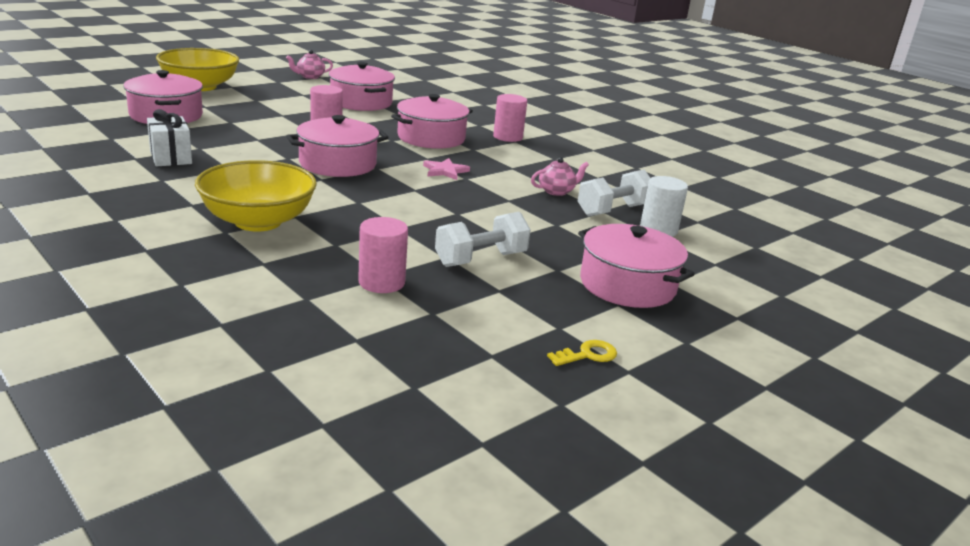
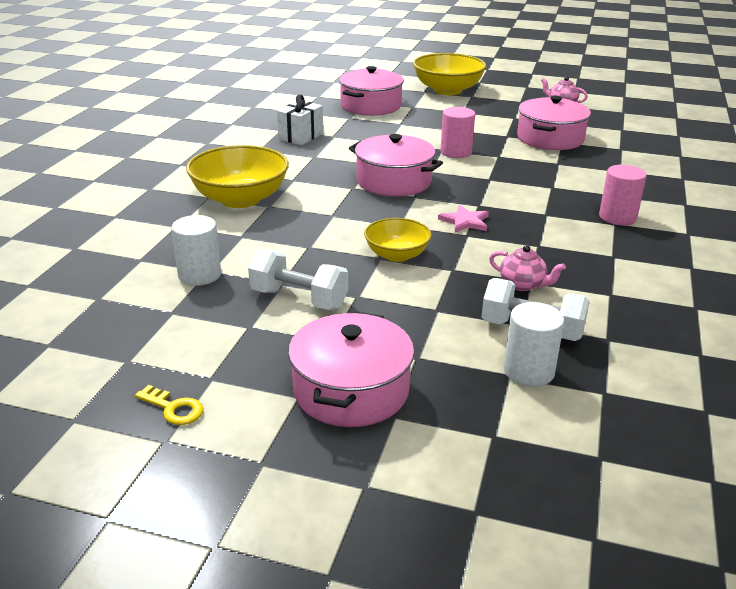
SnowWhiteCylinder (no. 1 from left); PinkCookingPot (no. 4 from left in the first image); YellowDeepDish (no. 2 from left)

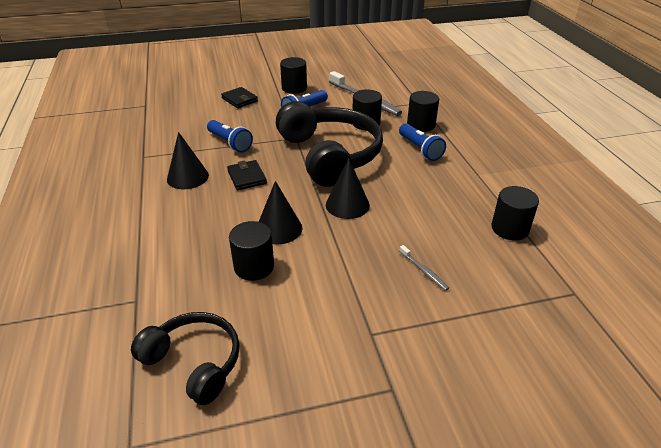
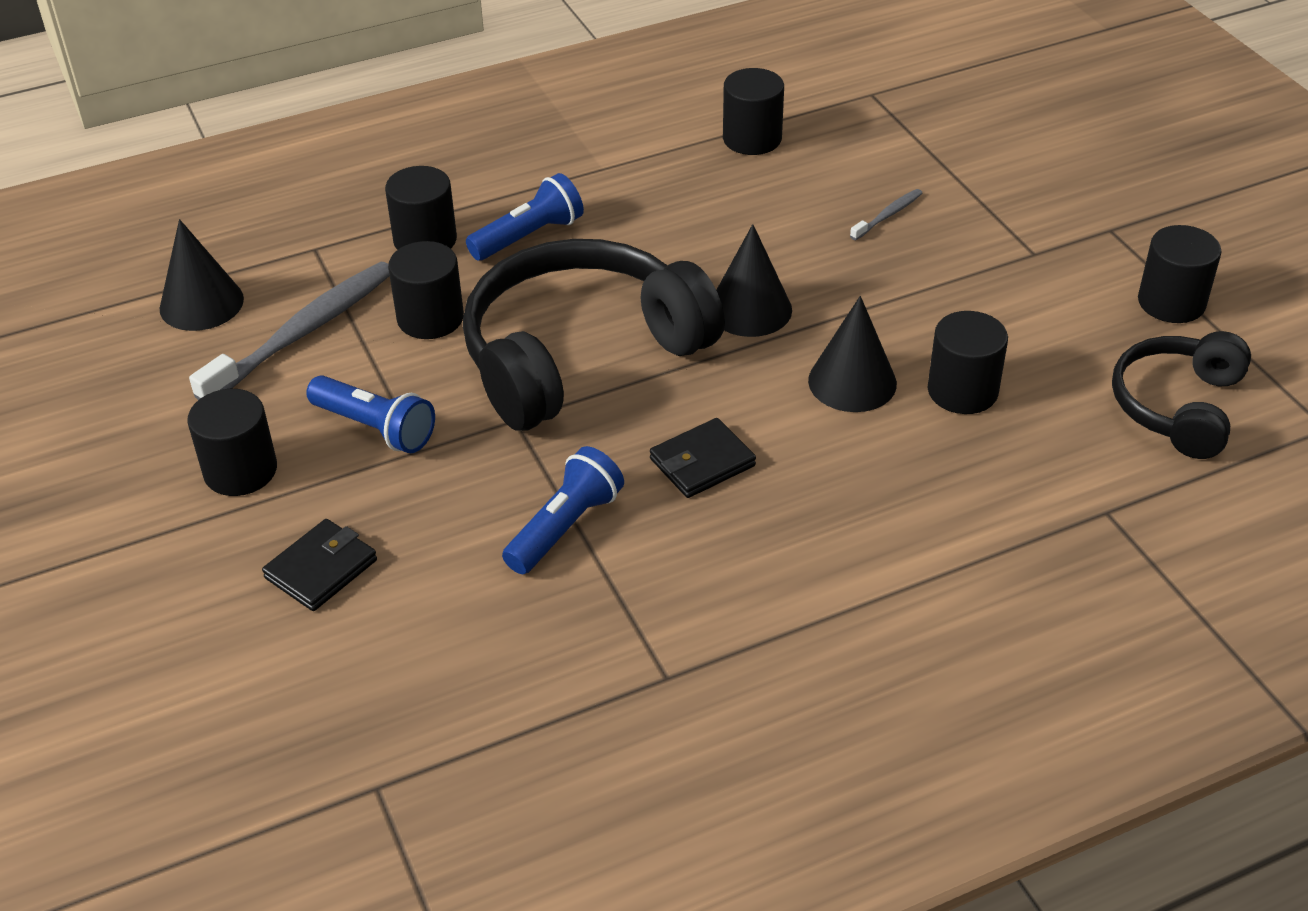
EbonySolidCone (no. 1 from left); EbonyCylinder (no. 6 from left)

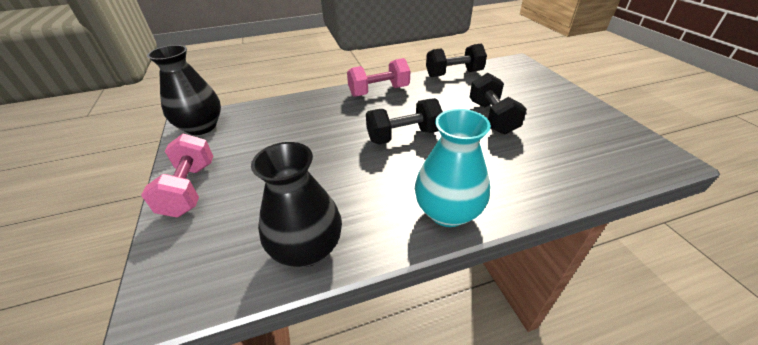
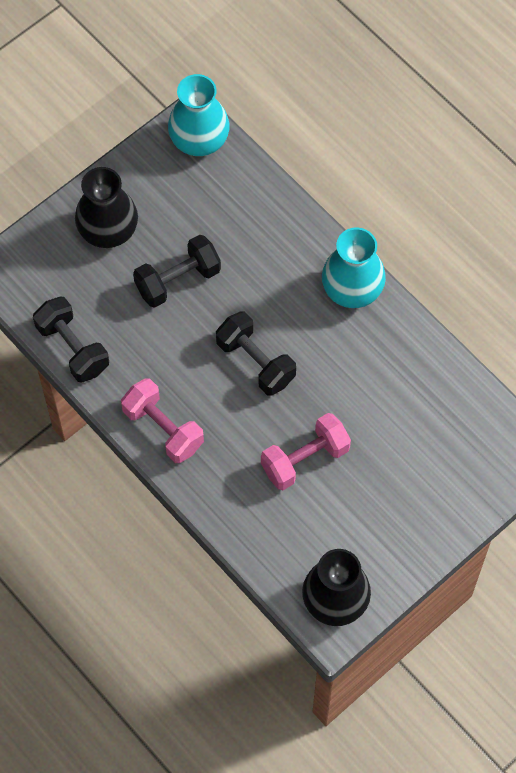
PinkHandWeight (no. 2 from left); EbonyTallVase (no. 1 from left); TurquoiseTallVase (no. 1 from left)

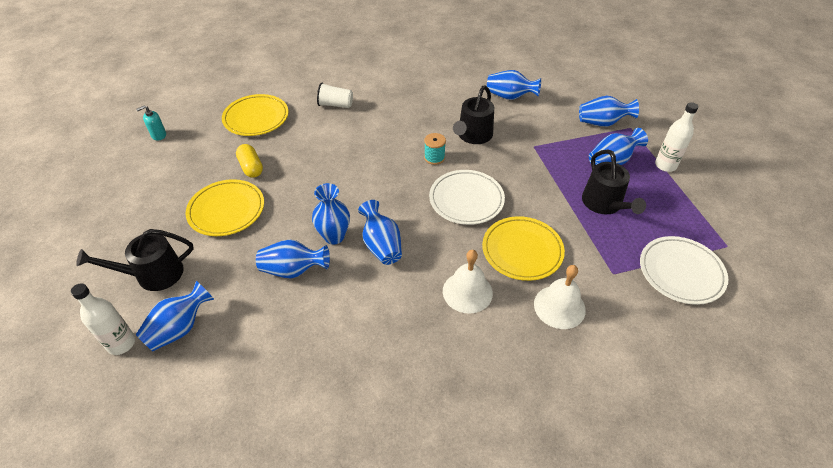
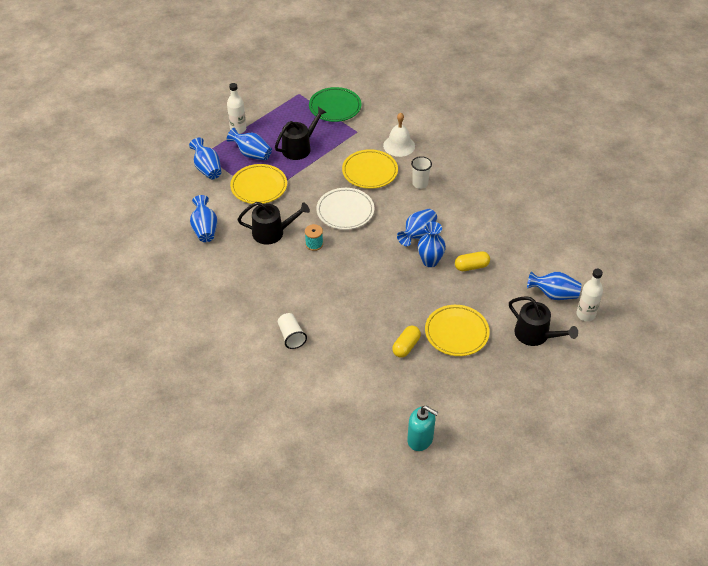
TurquoiseSoapDispenser; YellowDinnerPlate (no. 1 from left); YellowCapsule (no. 2 from left); SnowWhiteTumbler (no. 2 from left); EmeraldDinnerPlate

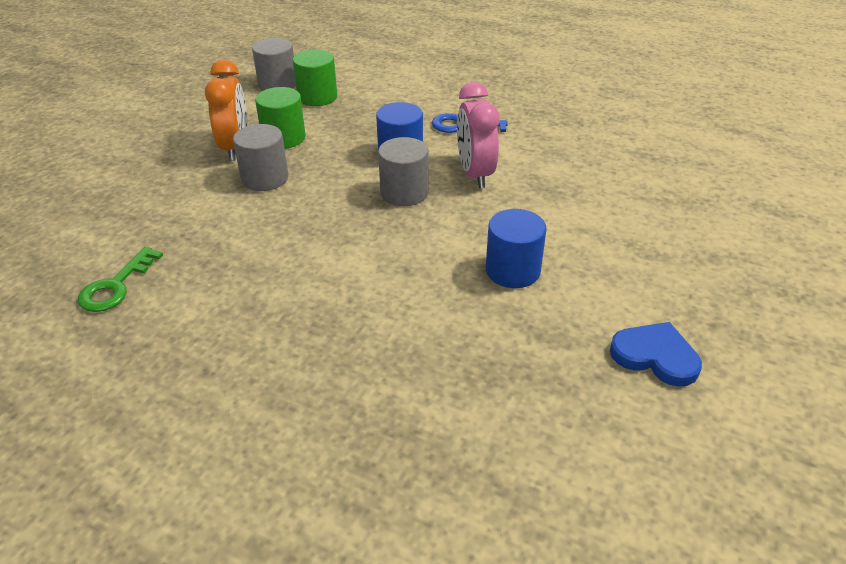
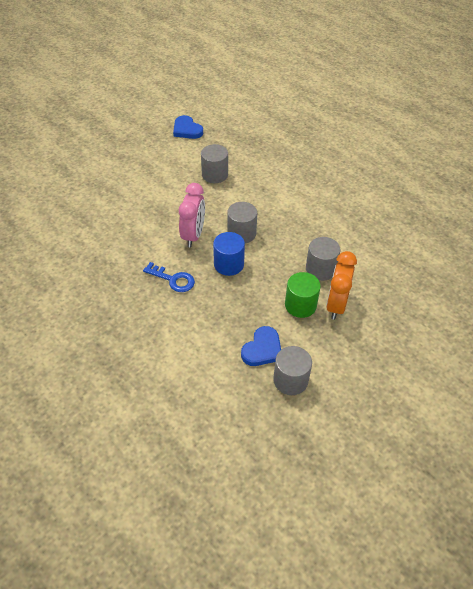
EmeraldLatchkey; CobaltHeartShape (no. 2 from left); GrayCylinder (no. 1 from left)

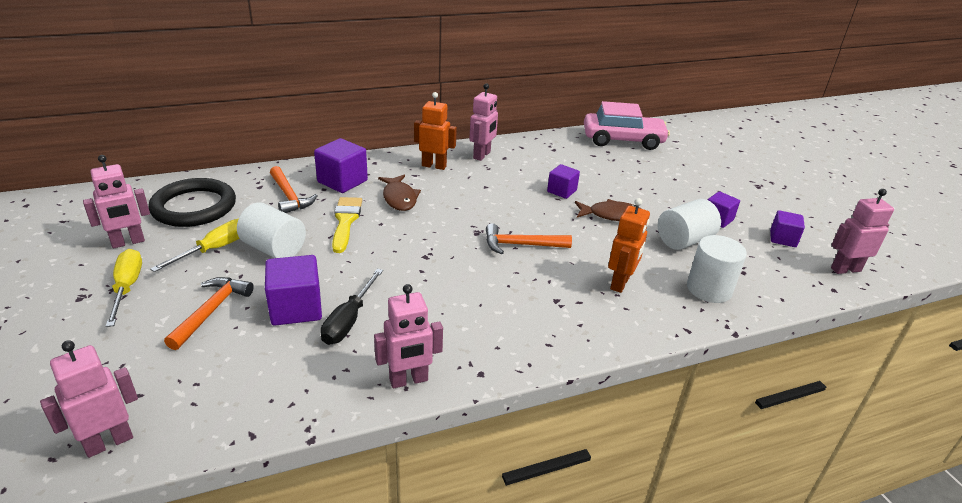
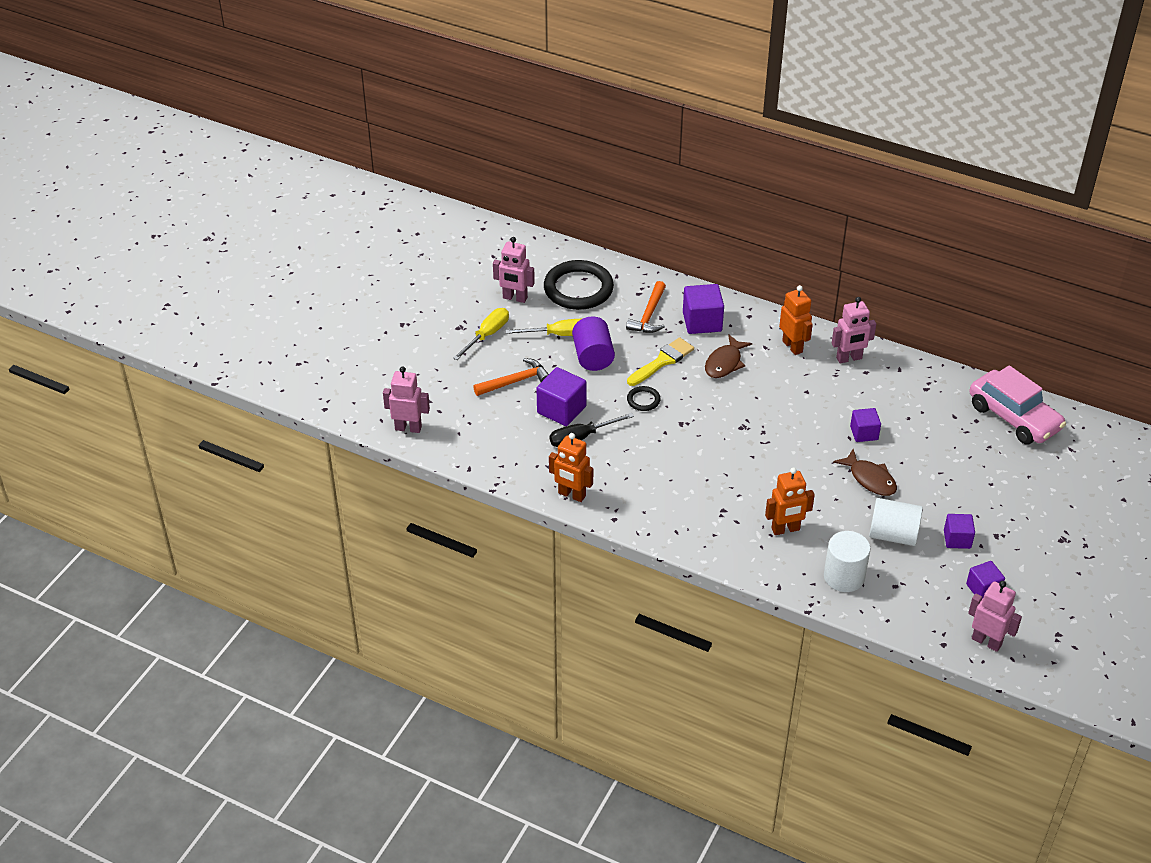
RoyalPurpleCylinder; OrangeRobotFigure (no. 1 from left); OrangeCarpenter'sHammer (no. 3 from left in the first image); EbonyTorus (no. 2 from left)

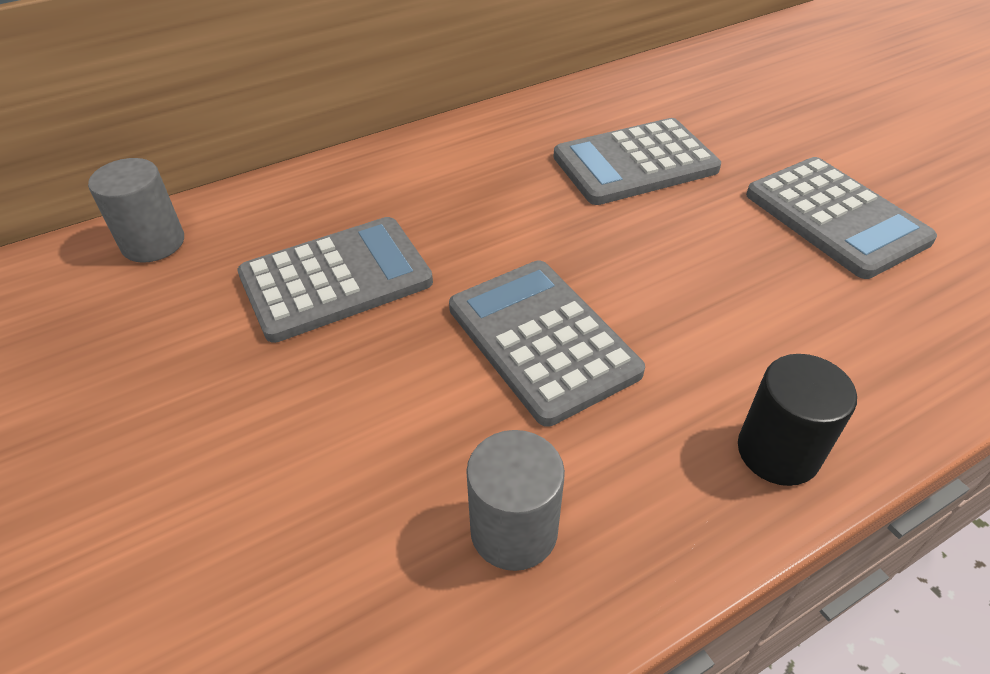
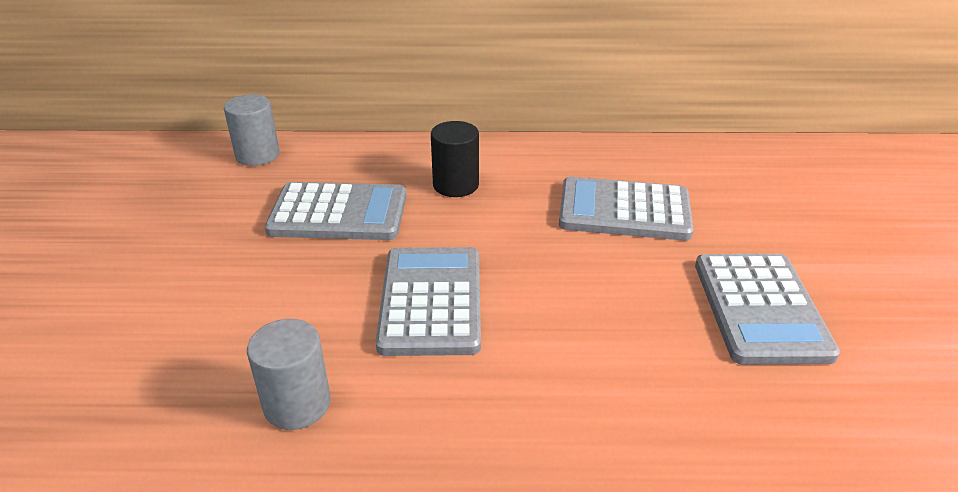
EbonyCylinder

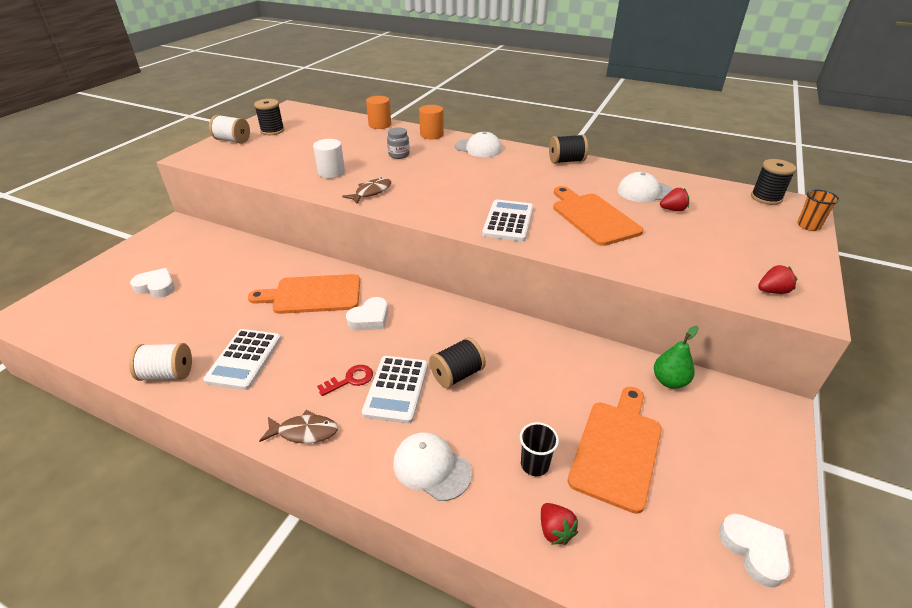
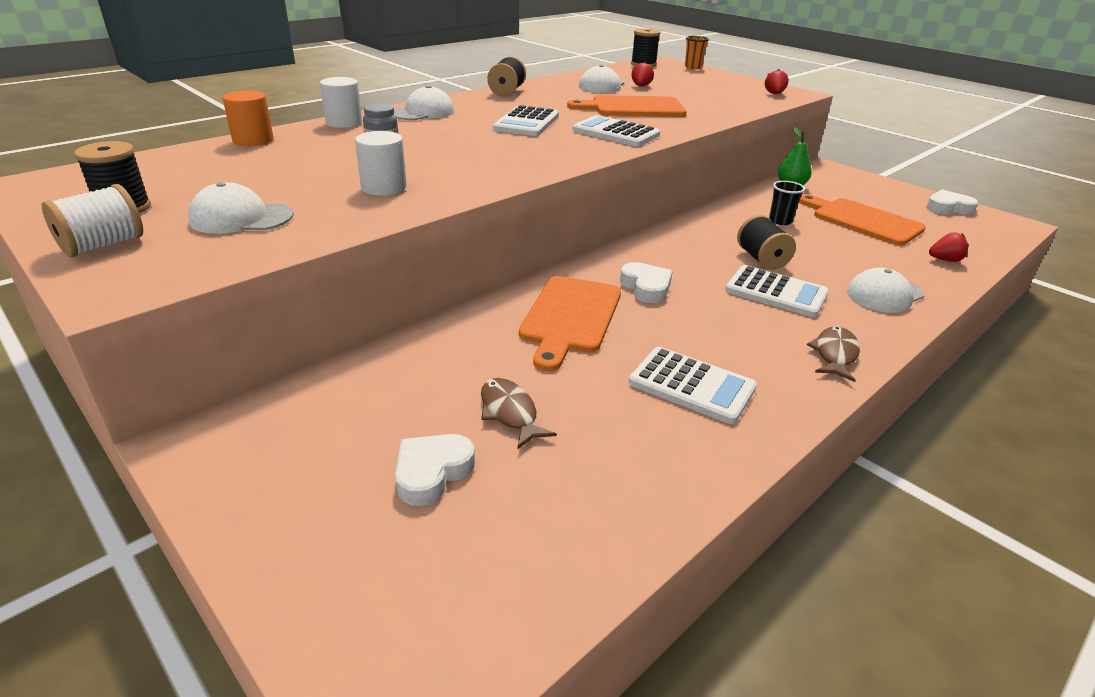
SnowWhiteSpool (no. 1 from left in the first image); CrimsonLatchkey; RussetFish (no. 1 from left); SnowWhiteCylinder (no. 1 from left); EbonyTumbler; SnowWhitePeakedCap (no. 1 from left); SnowWhitePocketCalculator (no. 1 from left)

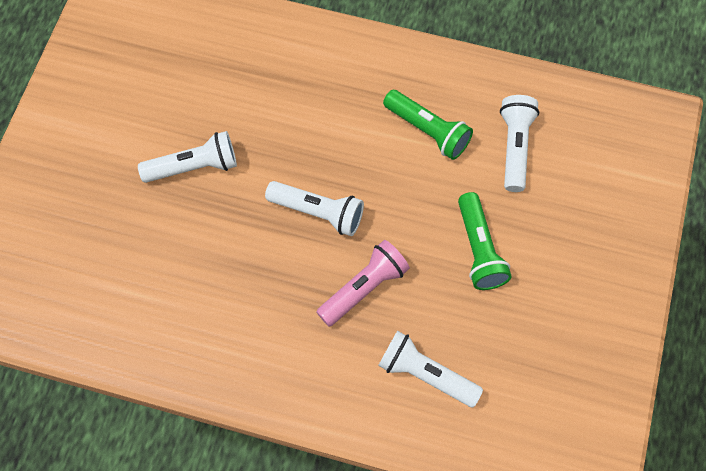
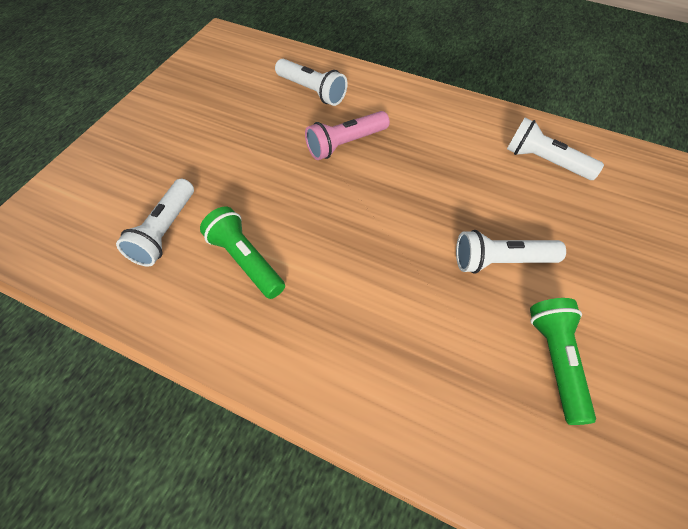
SnowWhiteFlashlight (no. 4 from left); EmeraldFlashlight (no. 2 from left)

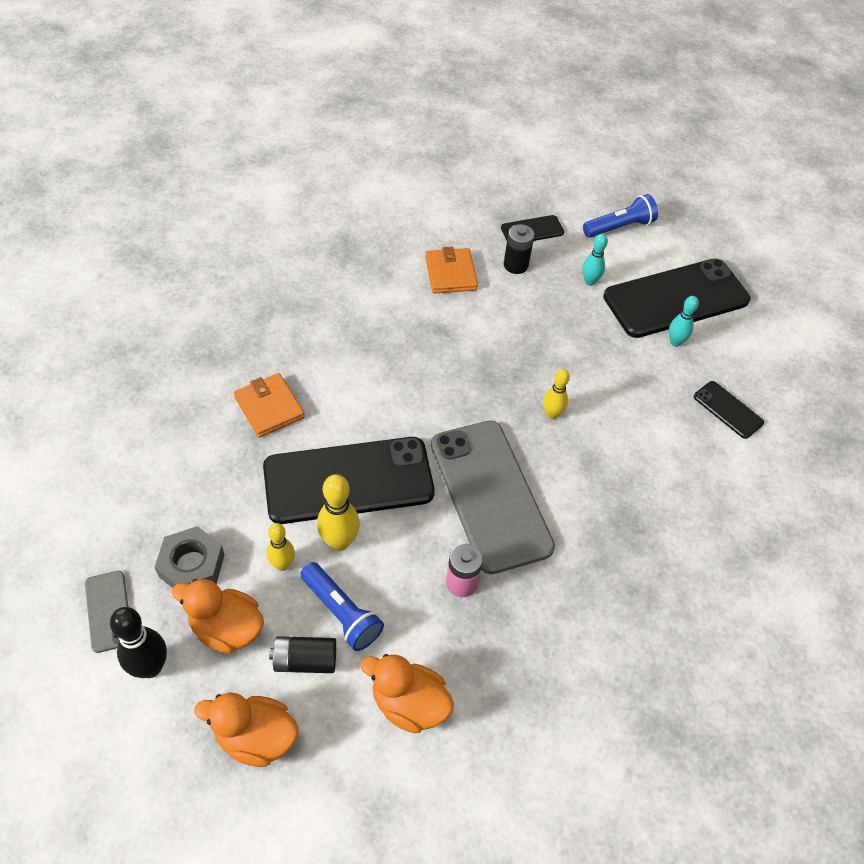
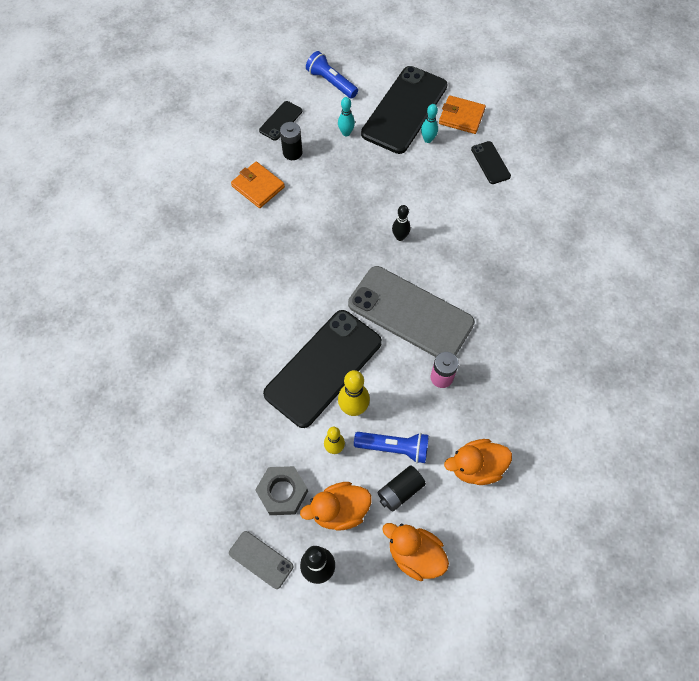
OrangeToyDuck (no. 2 from left); OrangeCardWallet (no. 2 from left); EbonyBowlingPin (no. 2 from left); CobaltFlashlight (no. 1 from left); EbonySmartphone (no. 4 from left)

